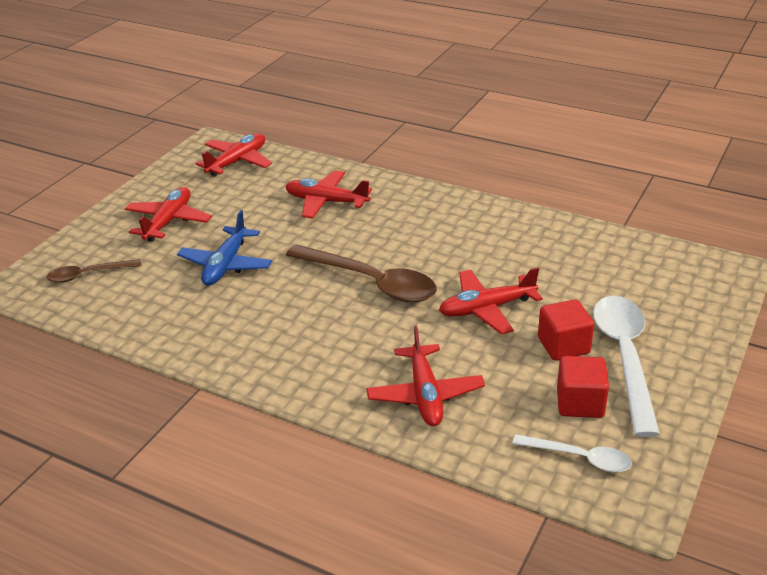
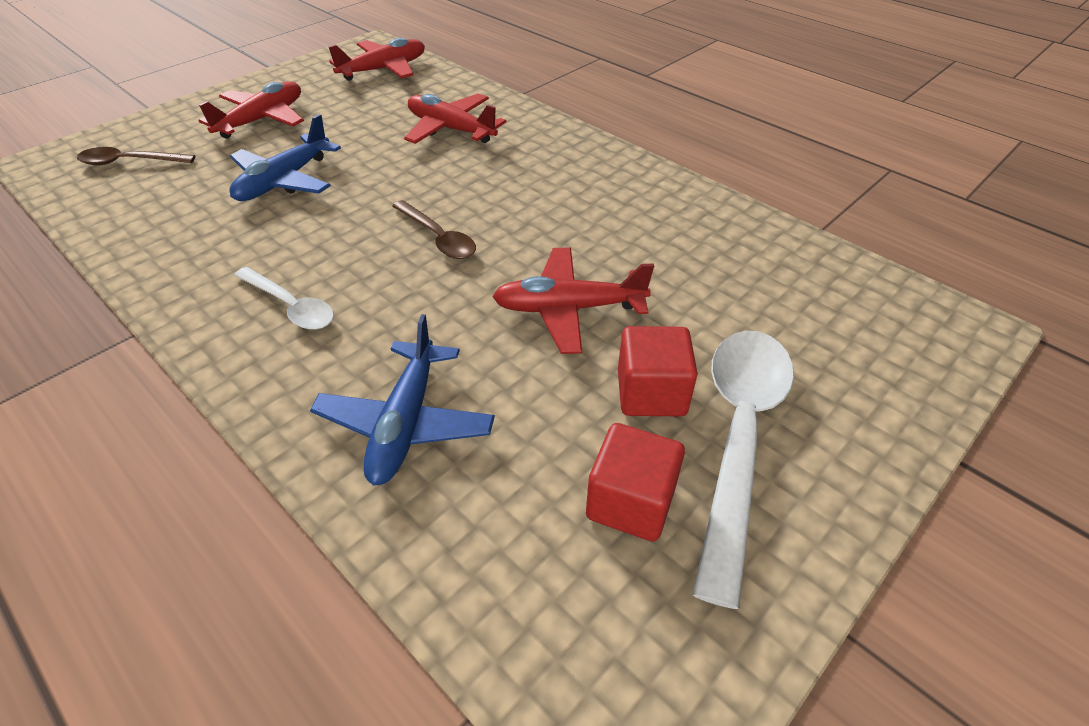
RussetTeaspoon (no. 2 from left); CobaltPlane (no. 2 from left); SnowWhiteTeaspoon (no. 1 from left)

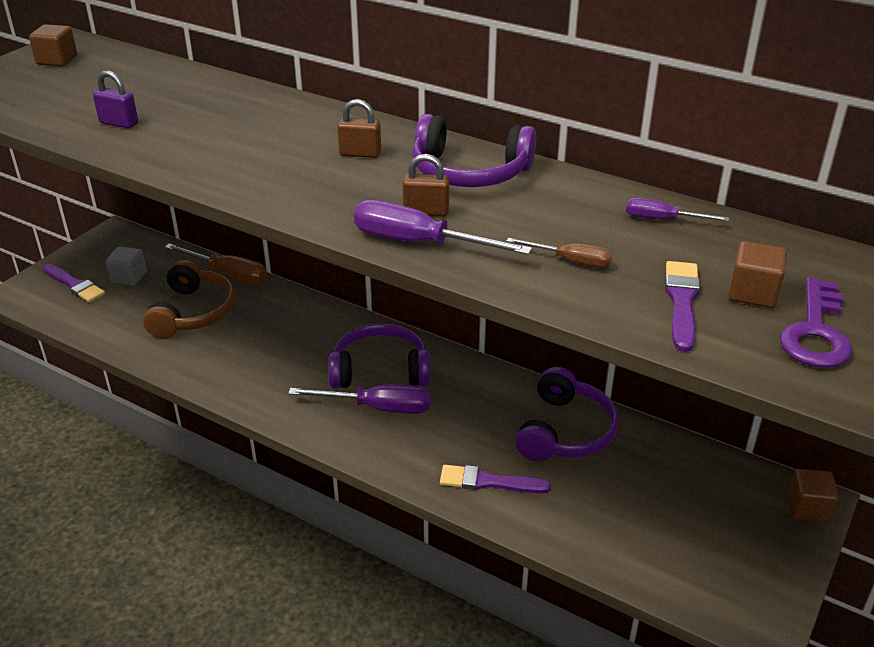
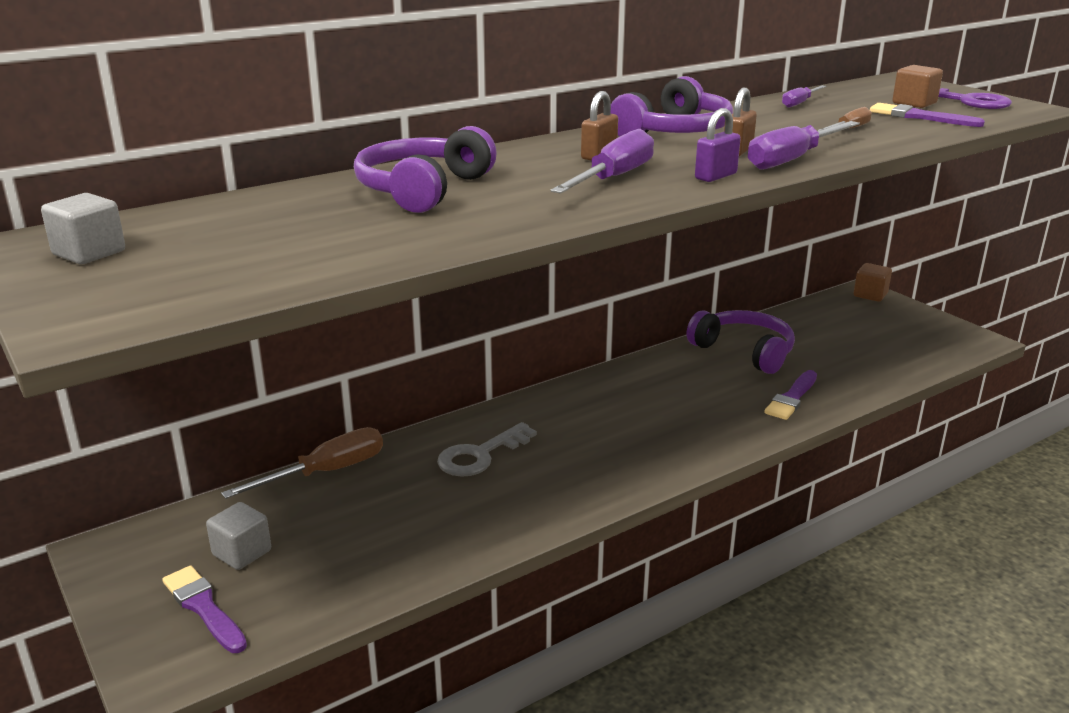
GrayBlock (no. 1 from left); RoyalPurplePaintbrush (no. 1 from left); RoyalPurplePadlock; RussetHeadset; RoyalPurpleFlatScrewdriver (no. 1 from left); RoyalPurpleHeadset (no. 1 from left); GrayLatchkey

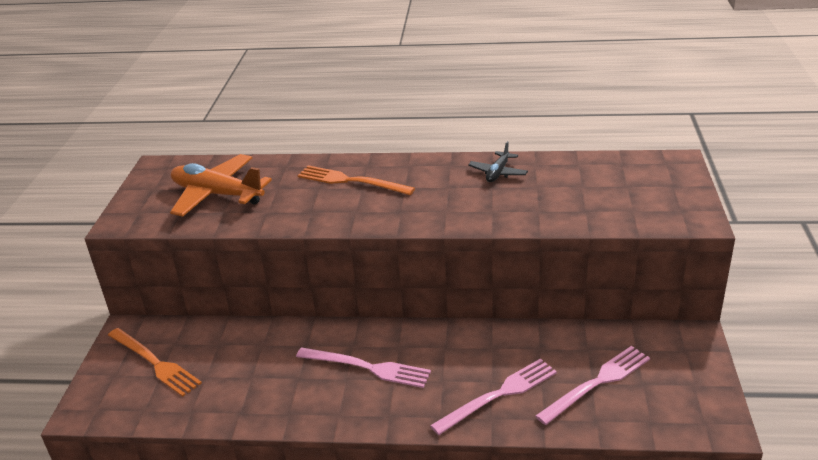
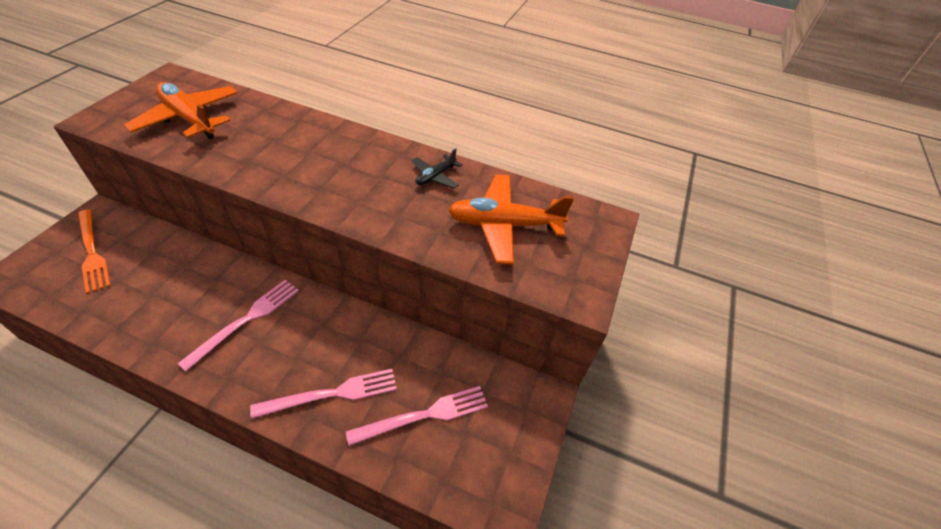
PinkTableFork (no. 1 from left); OrangeTableFork (no. 2 from left in the first image); OrangePlane (no. 2 from left)

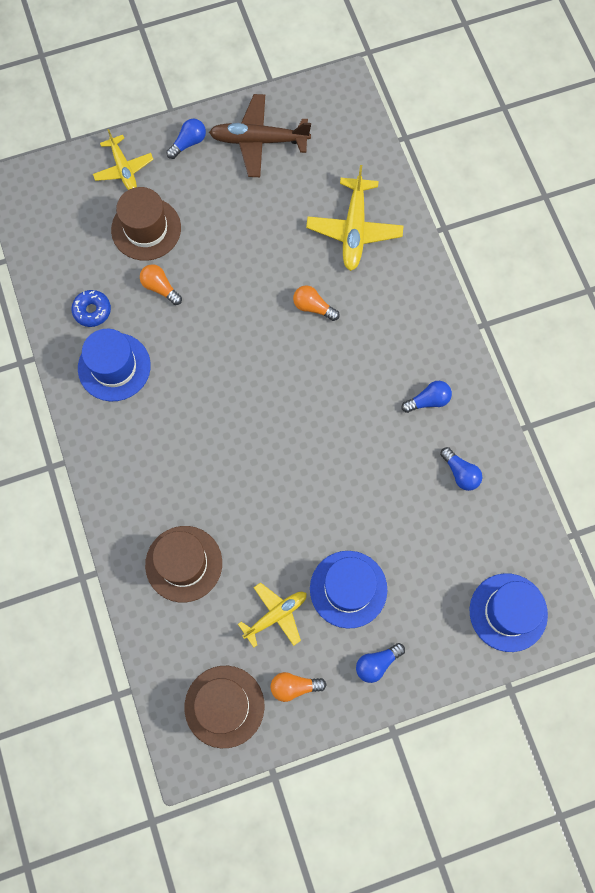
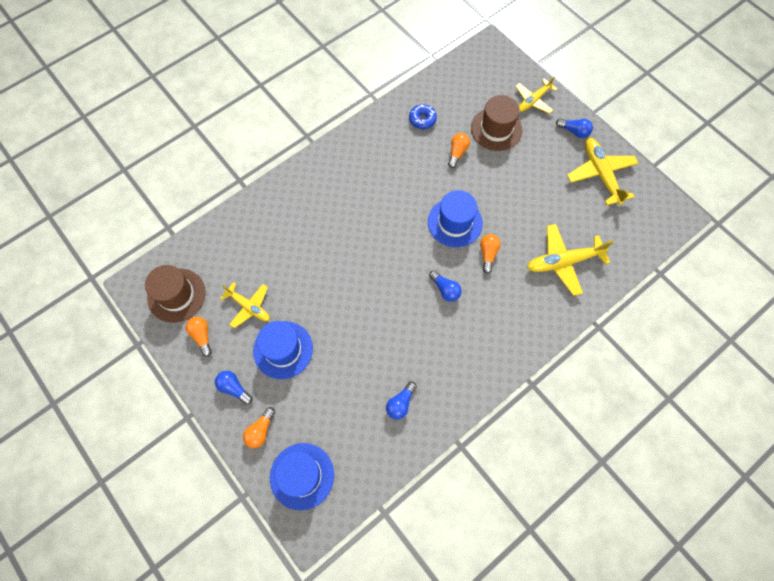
CobaltTallHat (no. 3 from left); RussetTallHat (no. 2 from left in the first image); YellowPlane (no. 4 from left); CobaltBulb (no. 3 from left); OrangeBulb (no. 2 from left)

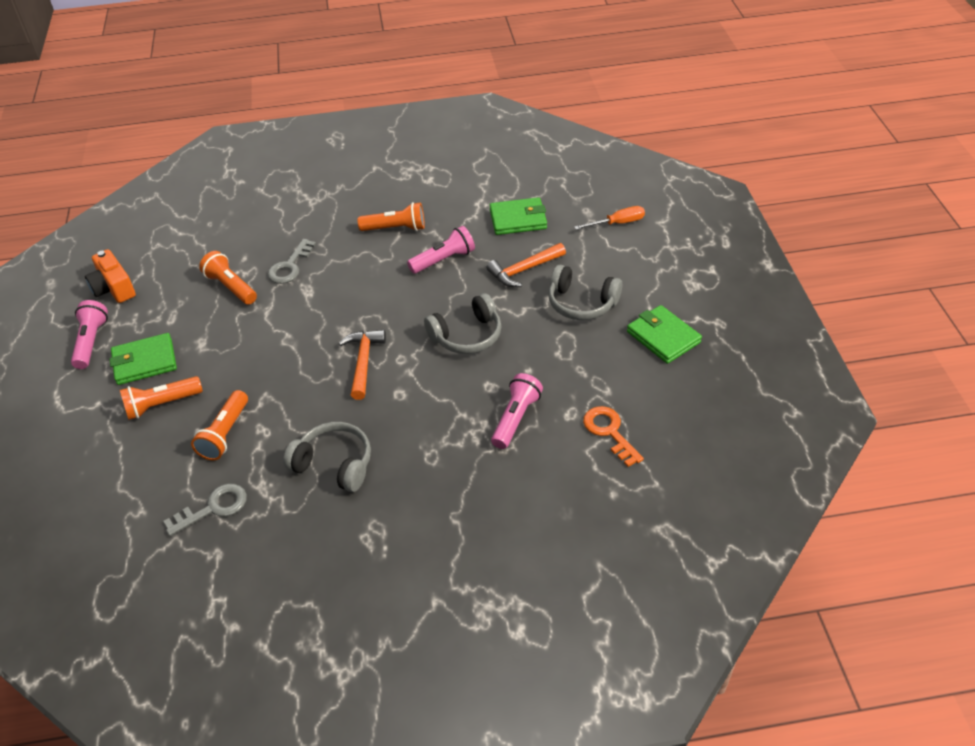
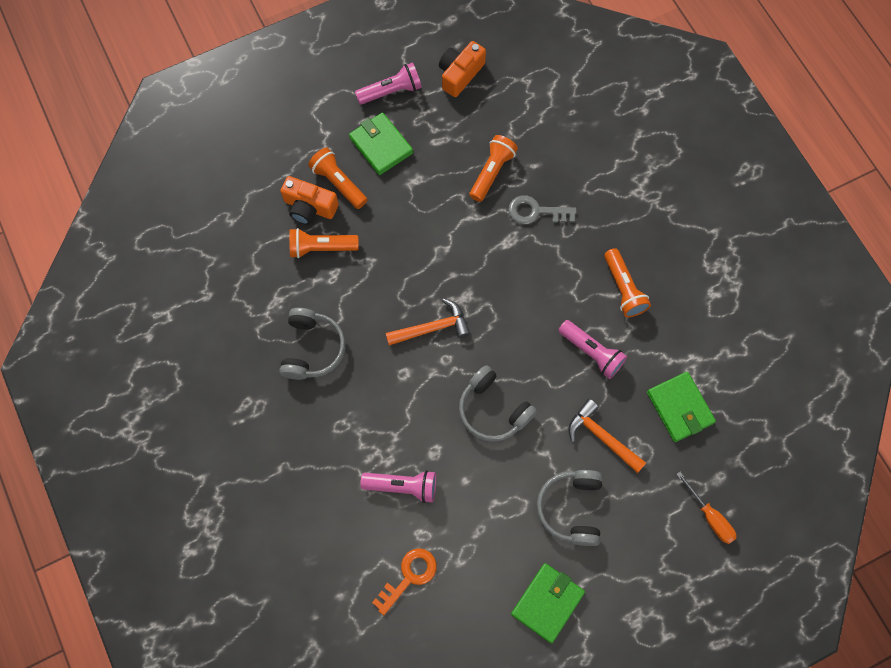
GrayLatchkey (no. 1 from left in the first image); OrangePhotoCamera (no. 1 from left)

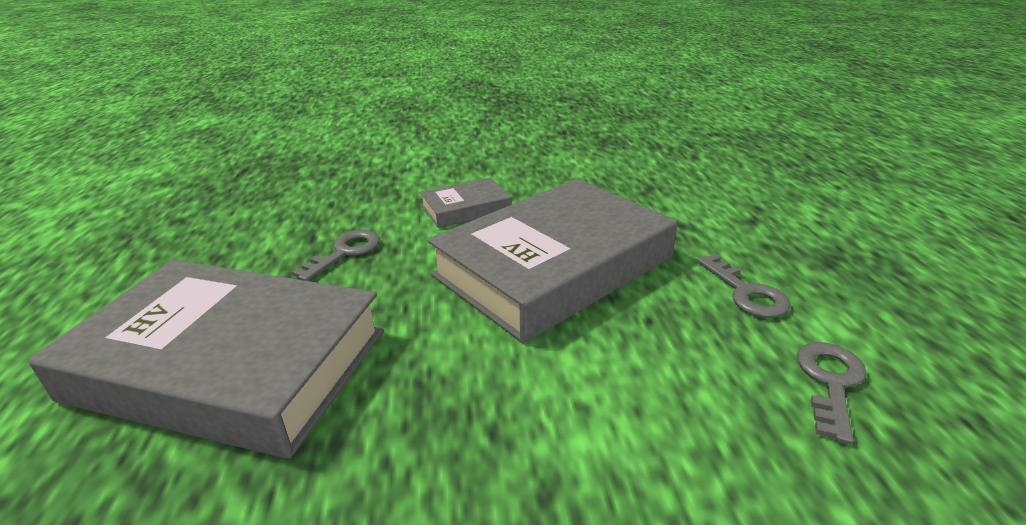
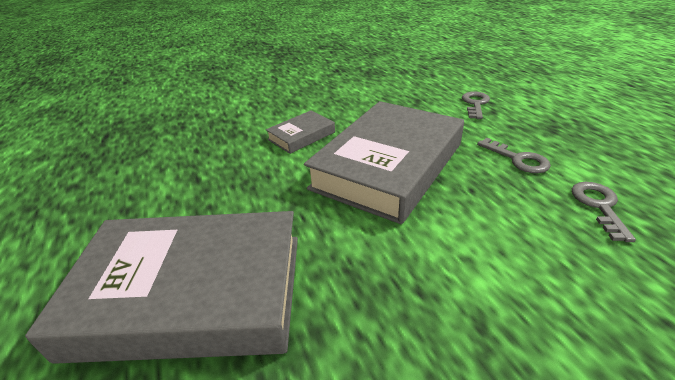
GrayLatchkey (no. 1 from left)

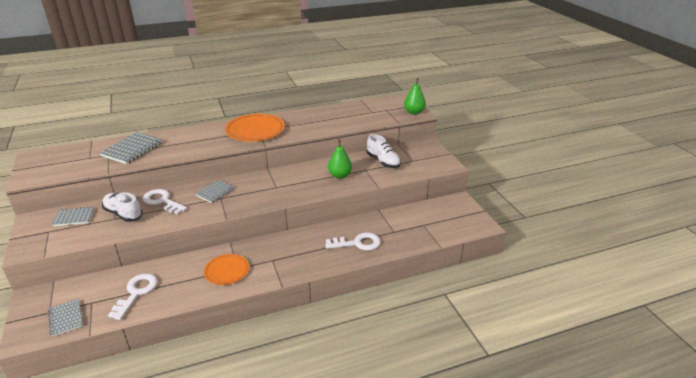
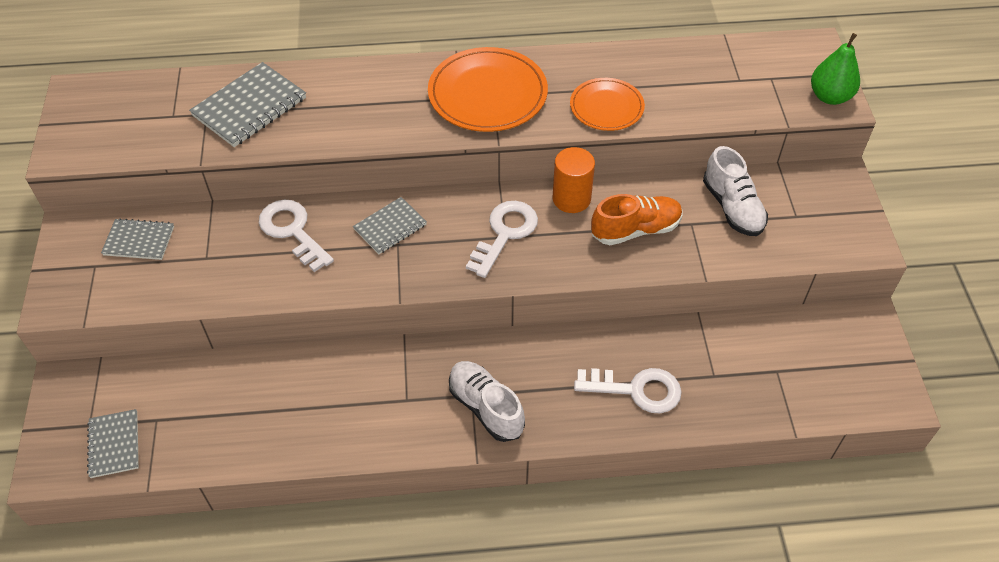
SnowWhiteSneaker (no. 1 from left); SnowWhiteLatchkey (no. 2 from left); OrangeDinnerPlate (no. 2 from left); OrangeSneaker; OrangeCylinder

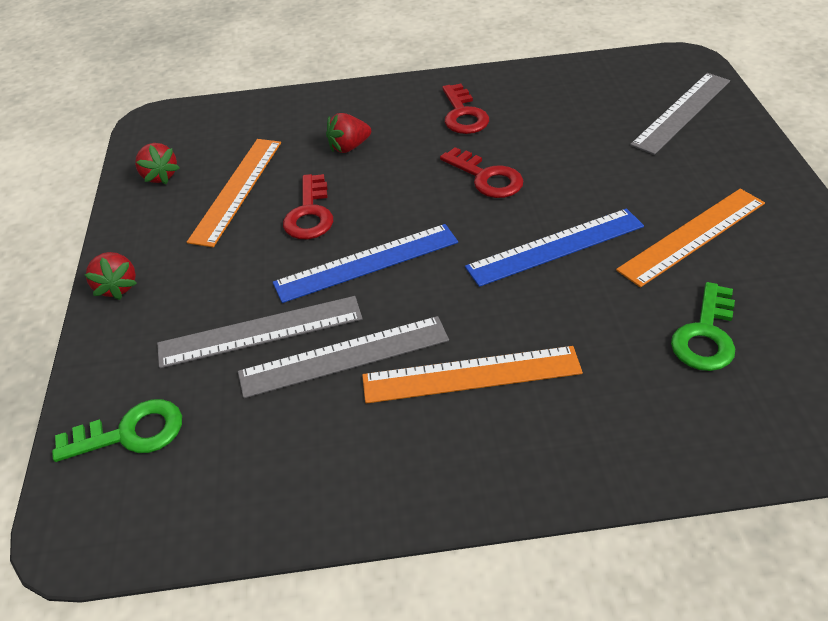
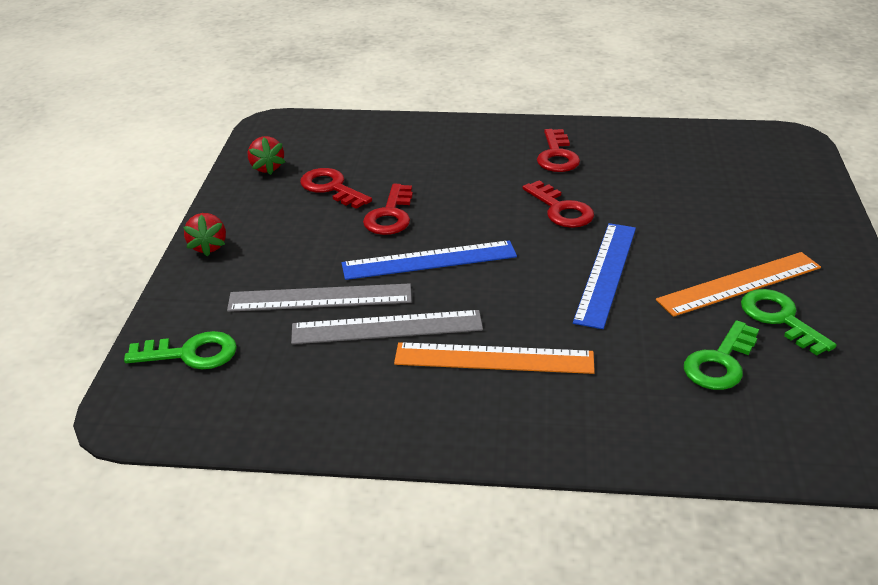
CrimsonLatchkey (no. 1 from left); CrimsonStrawberry (no. 3 from left in the first image); CobaltMeasuringStick (no. 2 from left); GrayMeasuringStick (no. 3 from left in the first image); EmeraldLatchkey (no. 3 from left)

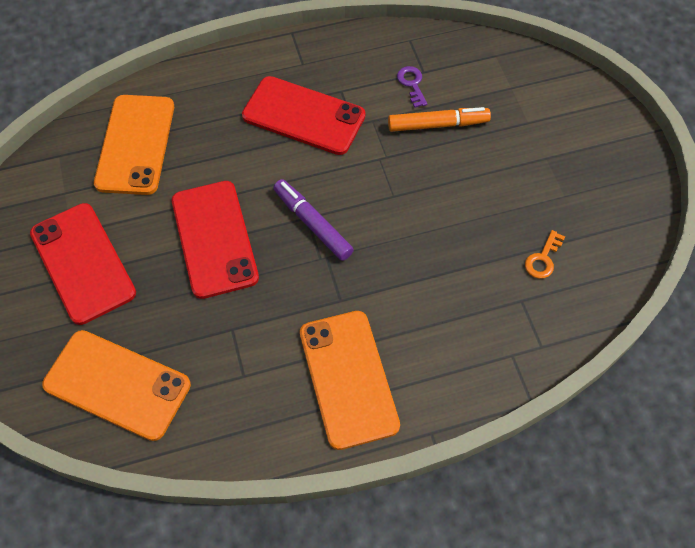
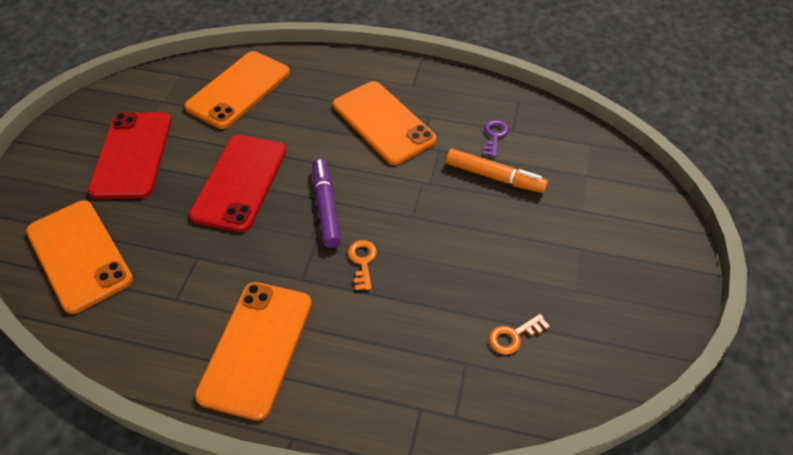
OrangeSmartphone (no. 4 from left); OrangeLatchkey (no. 1 from left)

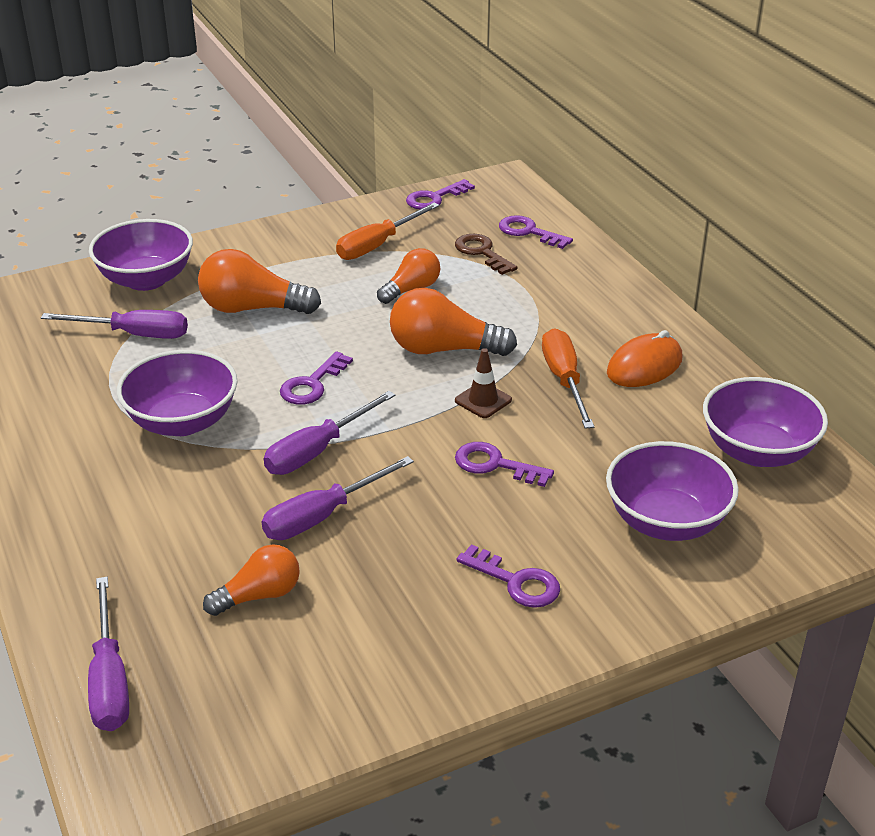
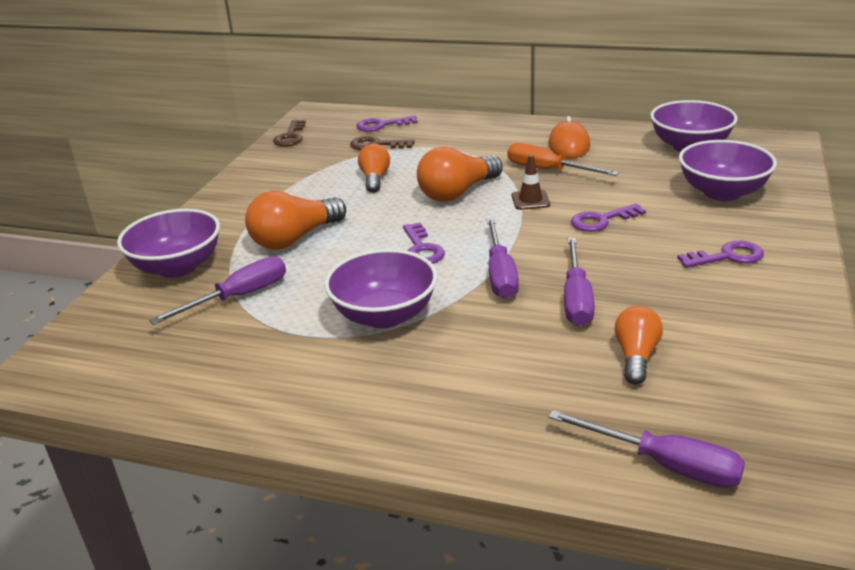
OrangeFlatScrewdriver (no. 1 from left in the first image); RussetLatchkey (no. 1 from left)

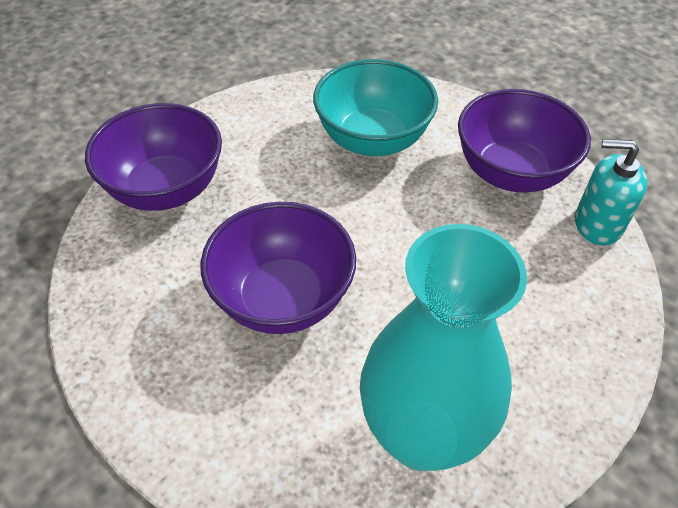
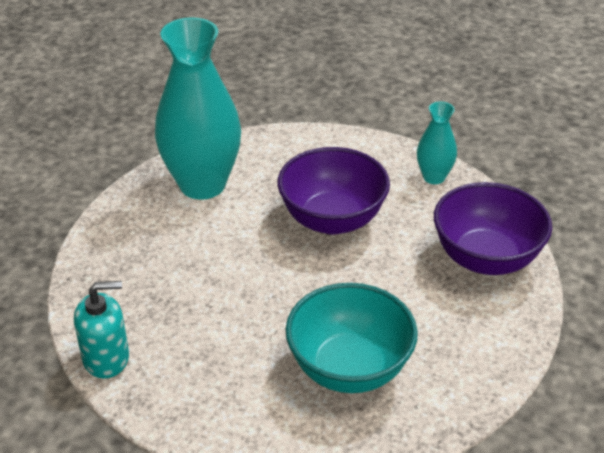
RoyalPurpleDeepDish (no. 3 from left in the first image); TurquoiseTallVase (no. 2 from left)

